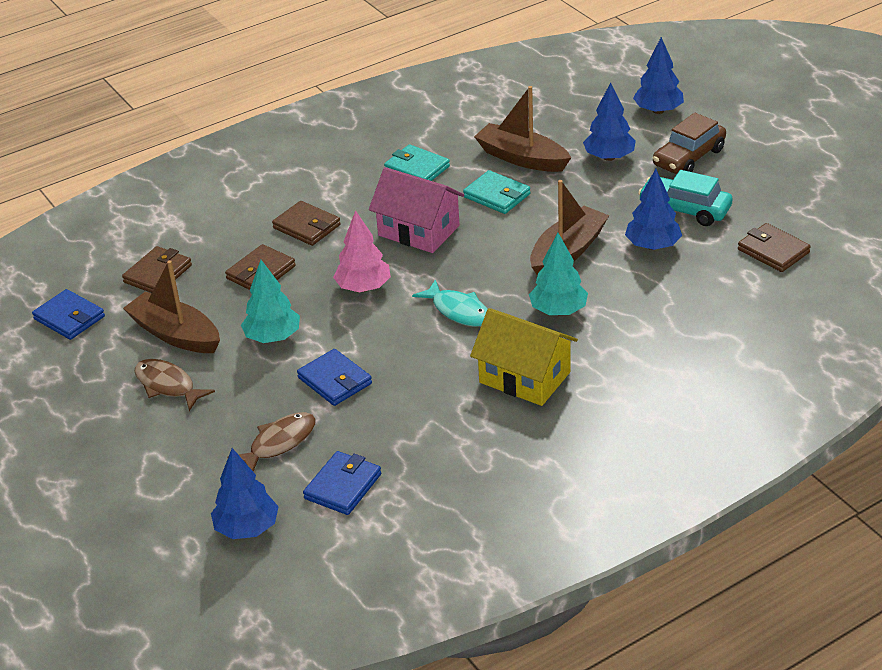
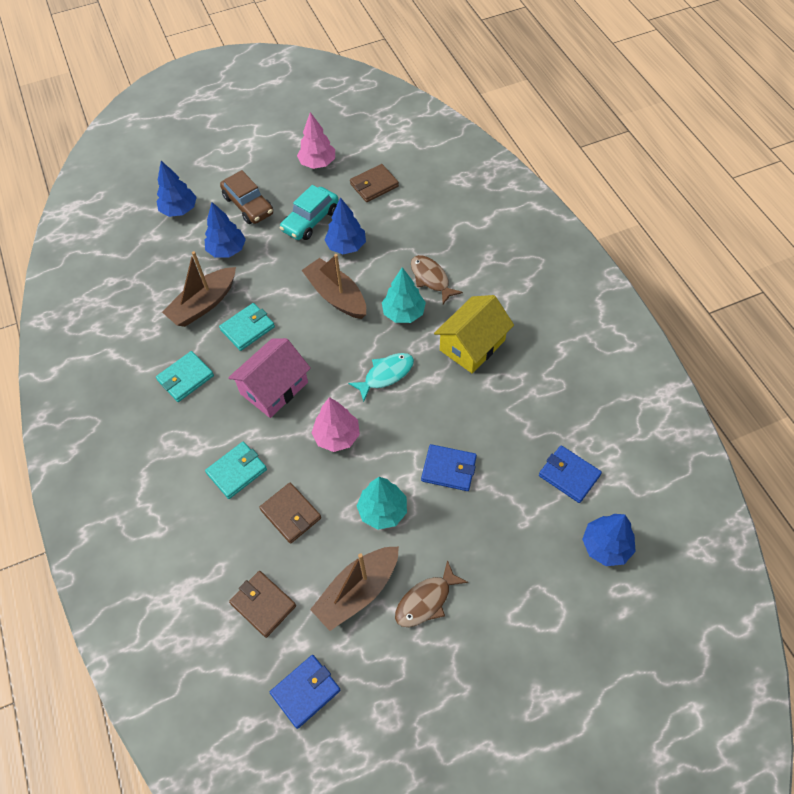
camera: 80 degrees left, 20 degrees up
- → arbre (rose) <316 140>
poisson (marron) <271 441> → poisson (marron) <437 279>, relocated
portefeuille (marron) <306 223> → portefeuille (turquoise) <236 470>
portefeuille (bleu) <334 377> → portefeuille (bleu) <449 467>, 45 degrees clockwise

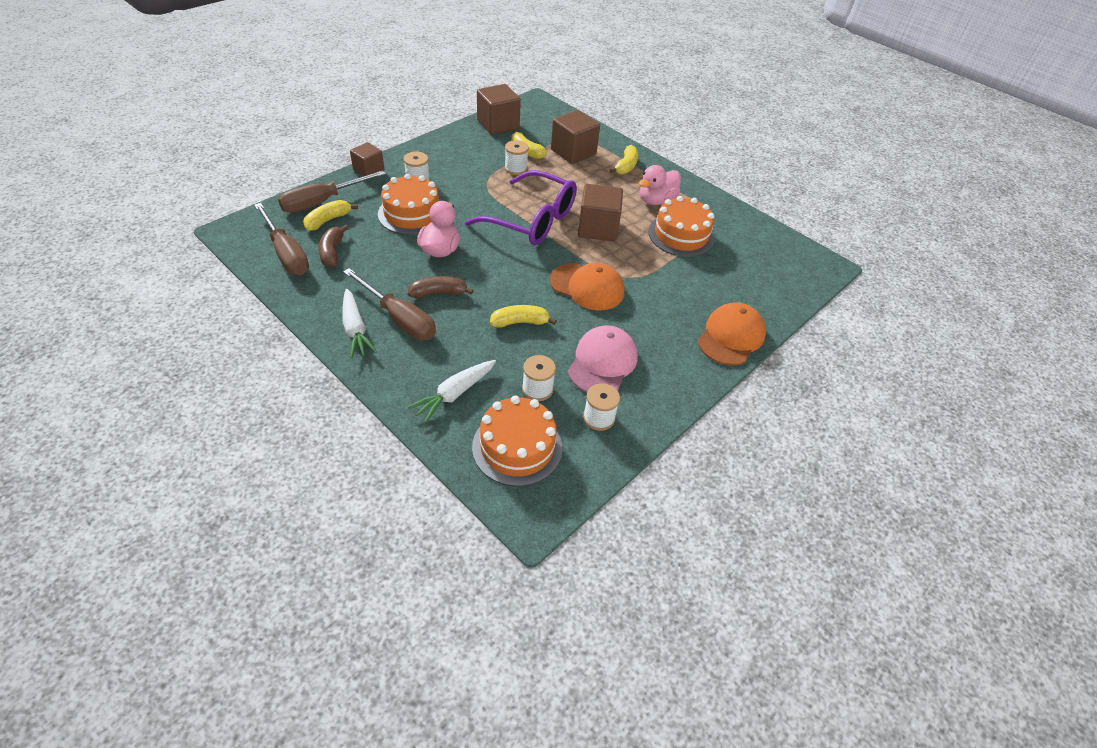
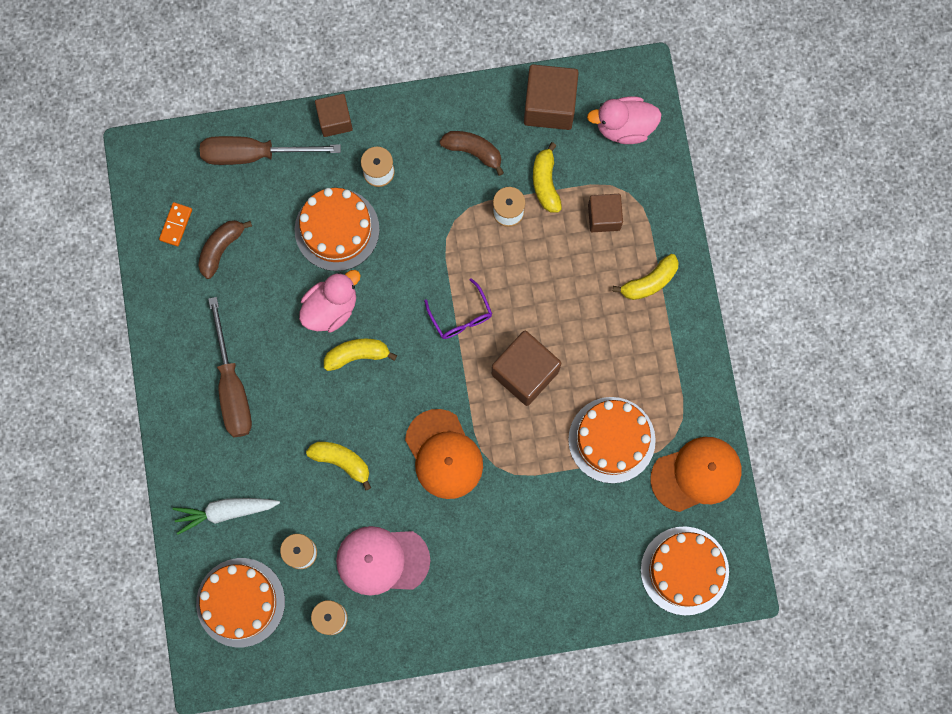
camera: 40 degrees right, 30 degrees up
carotte (blanc) <359 323> → -
- → gâteau (orange) <685 571>
banane (jaune) <330 215> → banane (jaune) <360 355>, relocated
banane (marron) <441 287> → banane (marron) <471 153>, relocated
canard (rose) <660 185> → canard (rose) <624 120>, relocated
casquette (orange) <732 334> → casquette (orange) <695 474>, relocated
tournevis (marron) <281 239> → domino (orange) <175 224>
casquette (rose) <603 358> → casquette (rose) <383 561>, 150 degrees counterclockwise
lunettes (violet) <521 207> → lunettes (violet) <458 308>, x0.46
cube (marron) <575 137> → cube (marron) <605 213>, x0.63

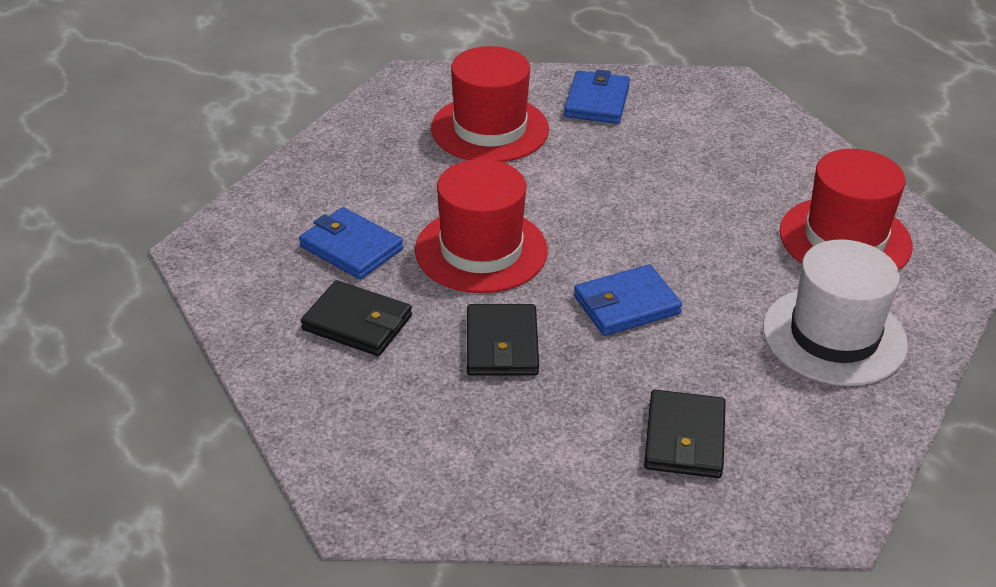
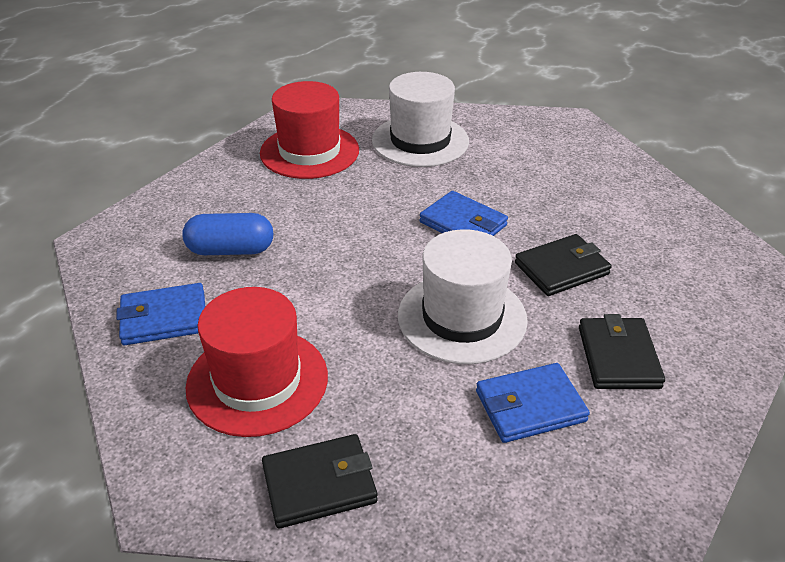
camera: 115 degrees left, 0 degrees up
- → gélule (bleu) <227 234>
portefeuille (noir) <685 434> → portefeuille (noir) <320 481>, relocated
chapeau (rouge) <481 226> → chapeau (blanc) <463 296>
portefeuille (bleu) <351 243> → portefeuille (bleu) <533 403>, 60 degrees clockwise

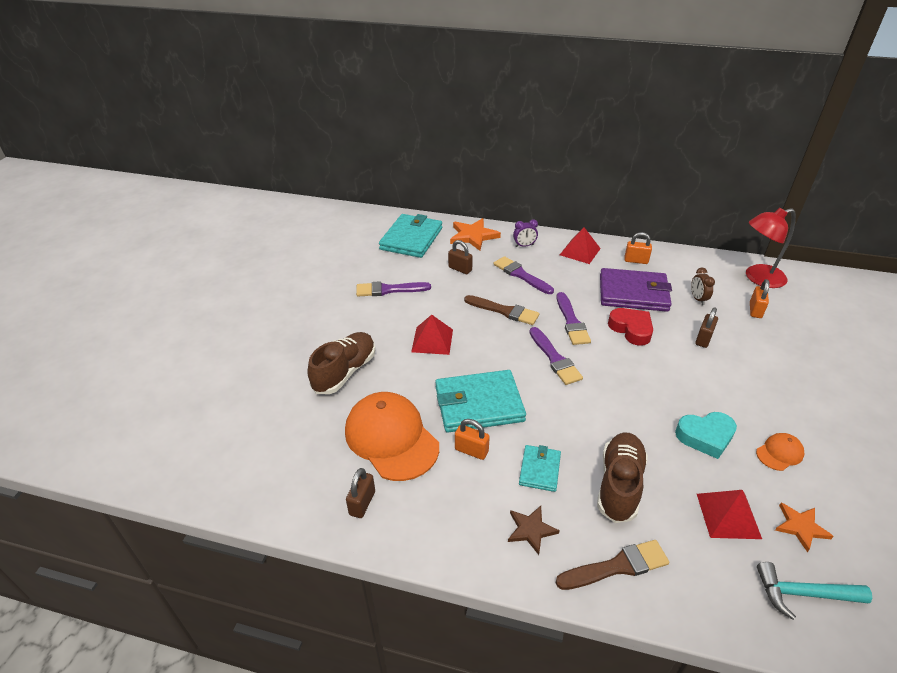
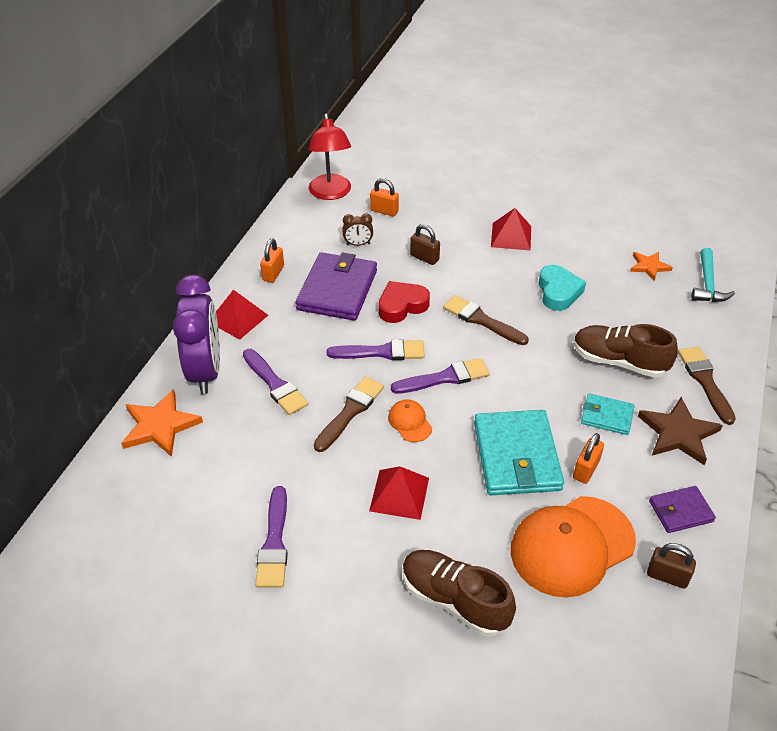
camera: 85 degrees left, 5 degrees up
portefeuille (turquoise) <410 236> → -
cadenas (marron) <460 257> → -
- → pinceau (marron) <486 320>
- → portefeuille (violet) <682 509>
pyramide (rouge) <729 514> → pyramide (rouge) <511 229>, relocated
casquette (orange) <780 452> → casquette (orange) <410 420>, relocated
pinceau (violet) <523 275> → pinceau (violet) <275 382>, 90 degrees counterclockwise
étoile (marron) <534 530> → étoile (marron) <680 431>, x1.63
réveil (violet) <525 233> → réveil (violet) <196 334>, x2.42

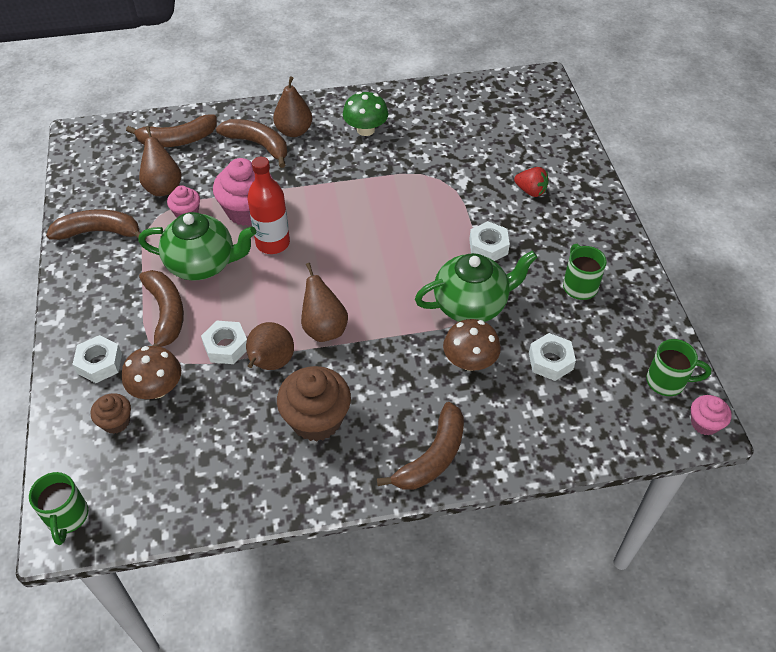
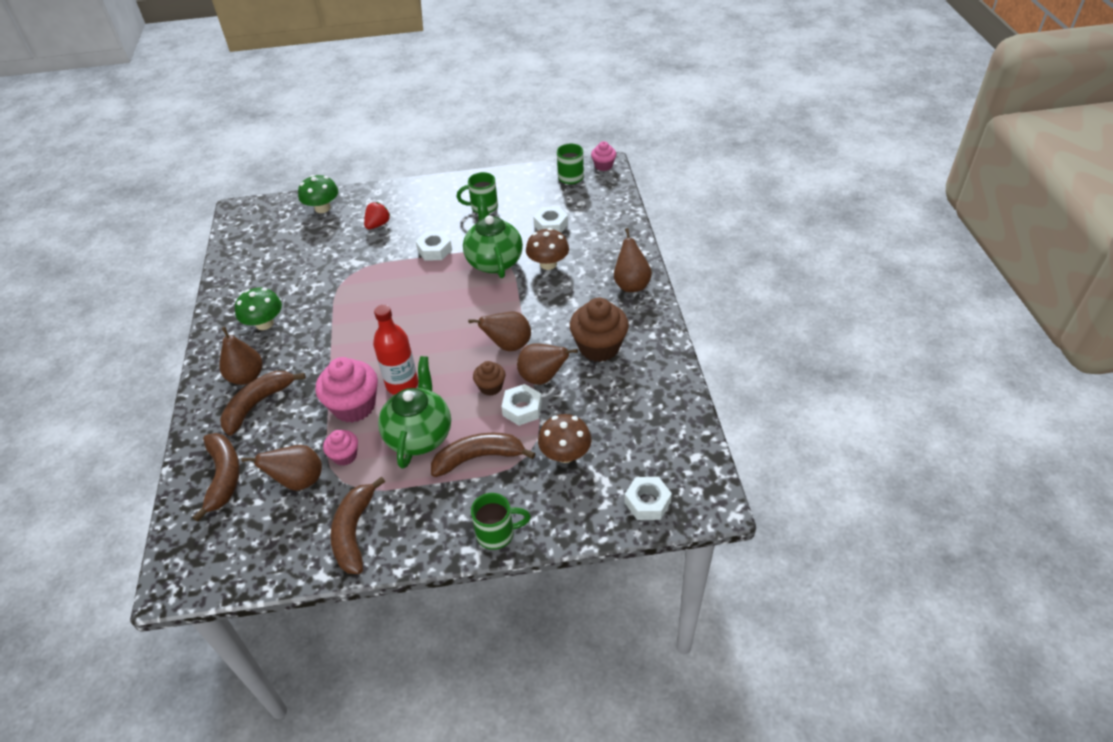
camera: 85 degrees left, 5 degrees down
- → champignon (vert) <318 194>
tasse (vert) <58 508> → tasse (vert) <501 521>, relocated
écrou (blanc) <97 359> → écrou (blanc) <648 498>, relocated
muffin (marron) <111 413> → muffin (marron) <489 378>, relocated
banane (marron) <420 446> → poire (marron) <633 260>

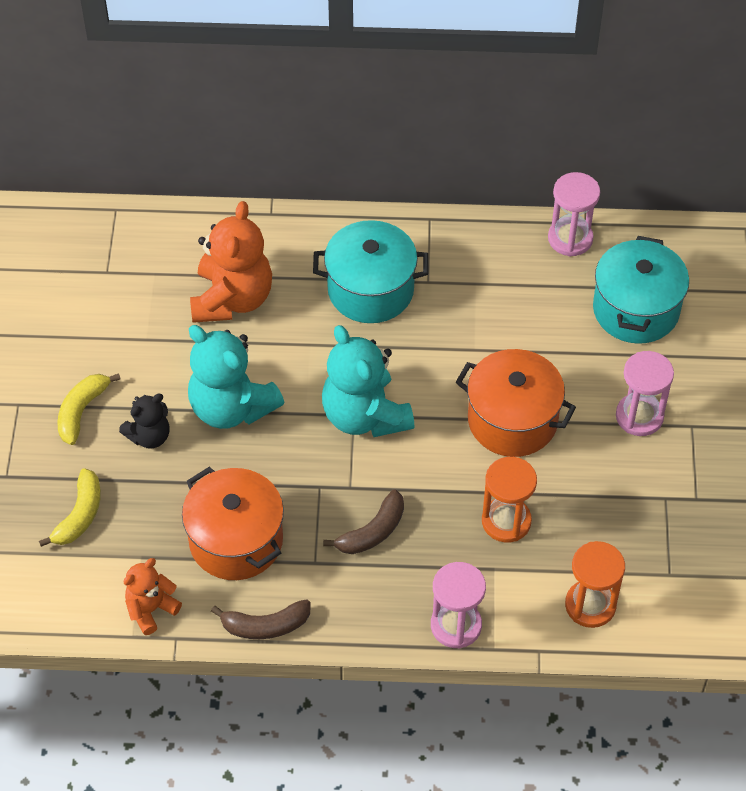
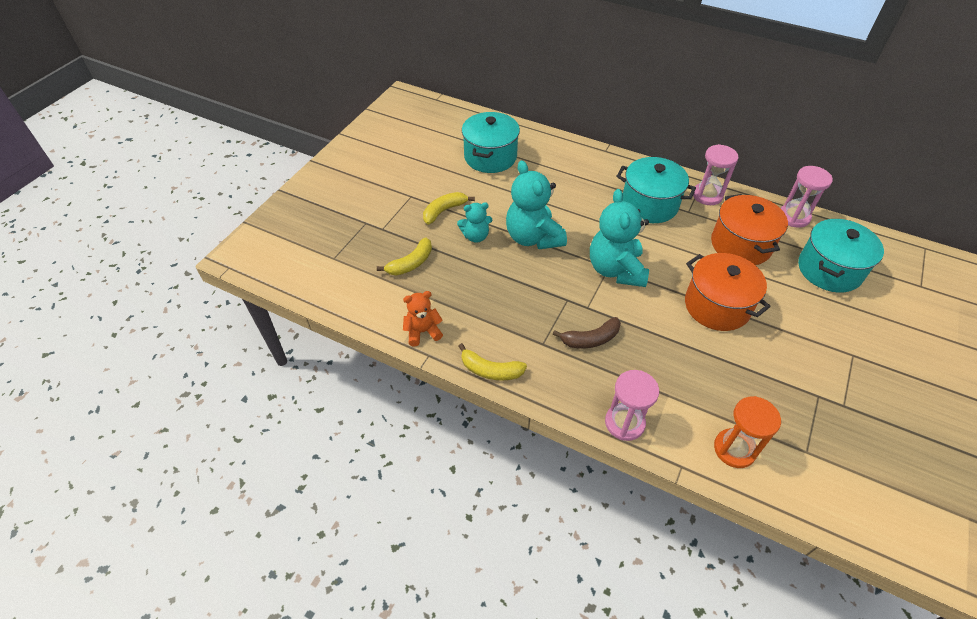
camera: 25 degrees right, 5 degrees down
ours en peluche (orange) <231 262> → -
sablier (orange) <509 499> → -
- → marmite (turquoise) <491 142>
marmite (orange) <233 523> → marmite (orange) <749 229>, relocated
sablier (rose) <645 393> → sablier (rose) <716 174>, relocated
ours en peluche (noir) <144 421> → ours en peluche (turquoise) <474 222>
banane (marron) <261 619> → banane (jaune) <492 361>

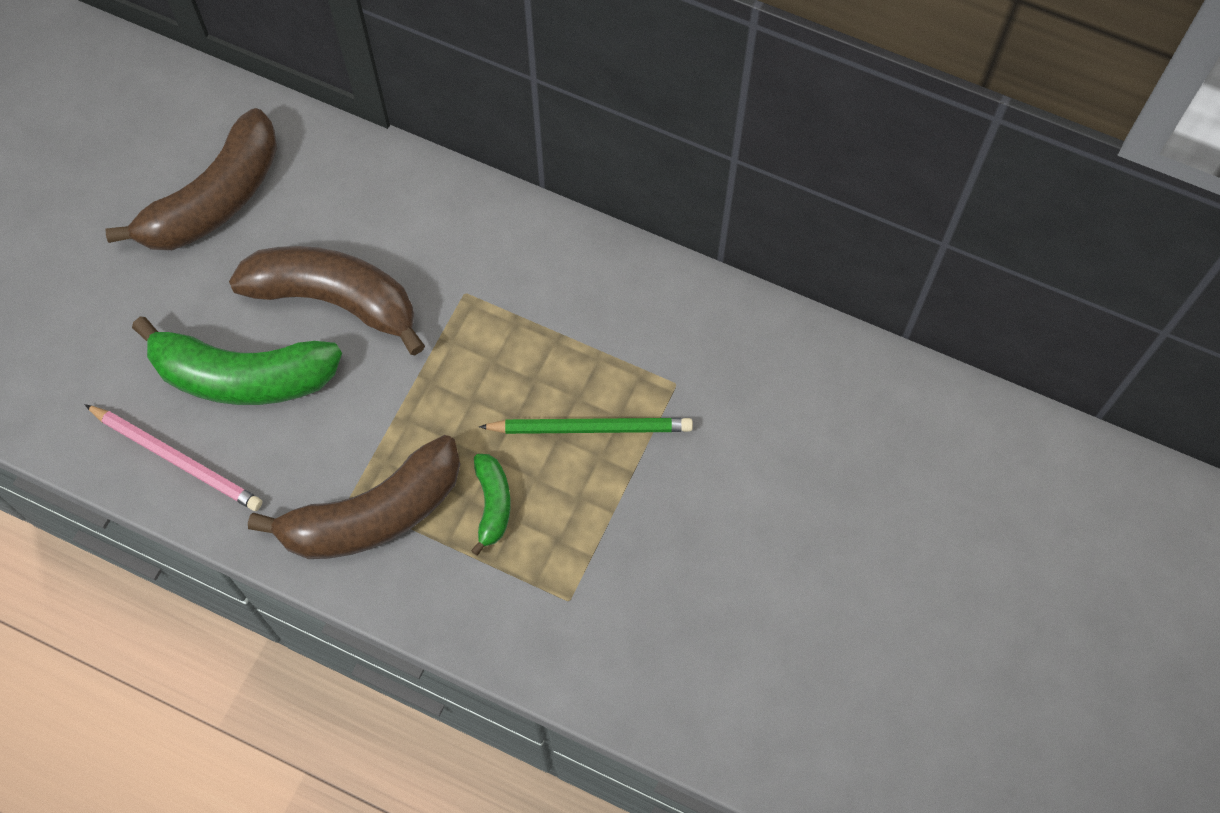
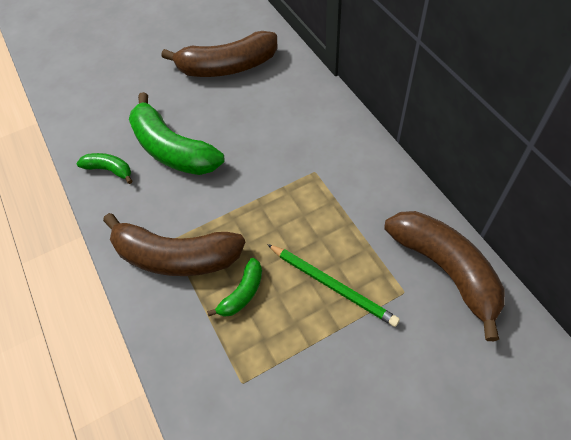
camera: 40 degrees right, 10 degrees down
banane (marron) <327 300> → banane (marron) <444 276>, relocated
crayon (rose) <174 457> → banane (vert) <104 168>

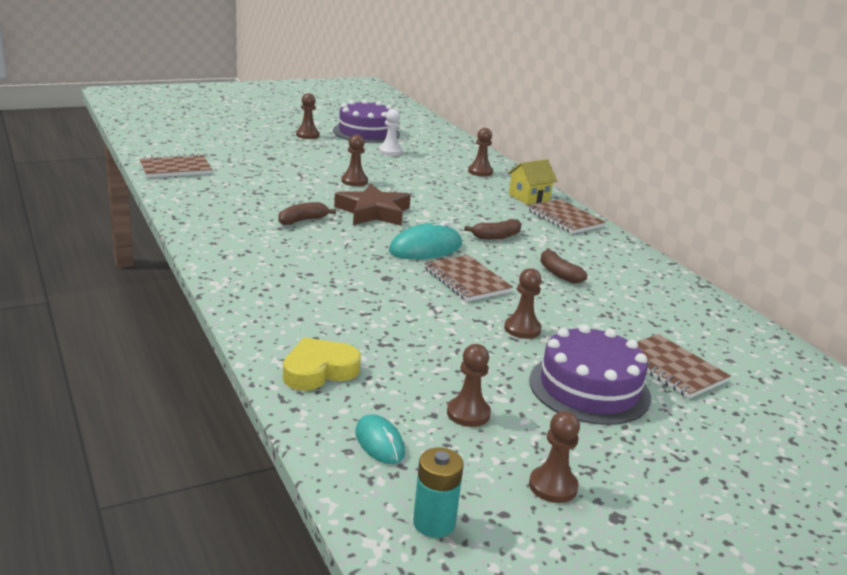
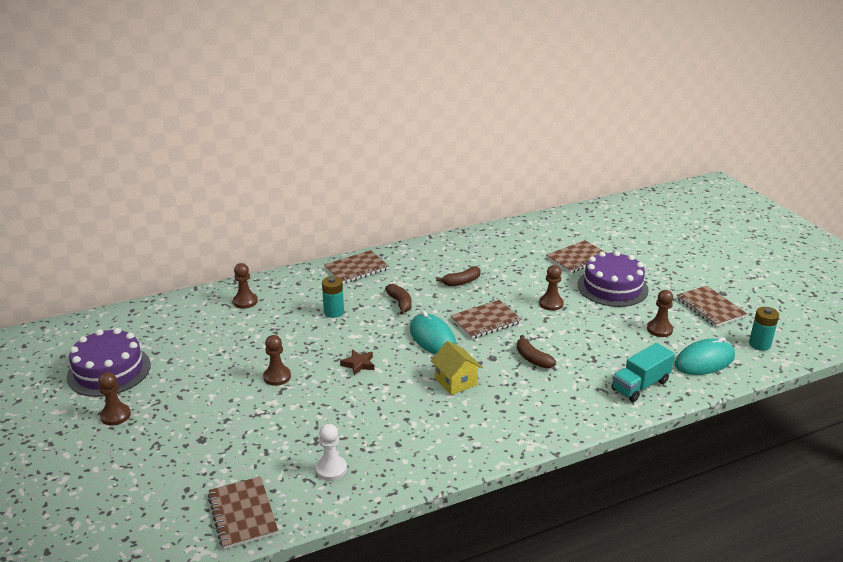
camera: 85 degrees left, 5 degrees up
- → pile (turquoise) <333 297>
banane (marron) <307 213> → banane (marron) <536 351>, relocated
pion (blanc) <391 132> → pion (blanc) <331 452>, relocated
maison (jaune) <532 182> → maison (jaune) <456 368>, relocated
cœur (jaune) <322 364> → camion (turquoise) <643 372>
pion (marron) <554 457> → carnet (marron) <712 306>
étoile (marron) <372 204> → étoile (marron) <357 362>, x0.49
souris (turquoise) <380 439> → souris (turquoise) <705 356>, x1.64

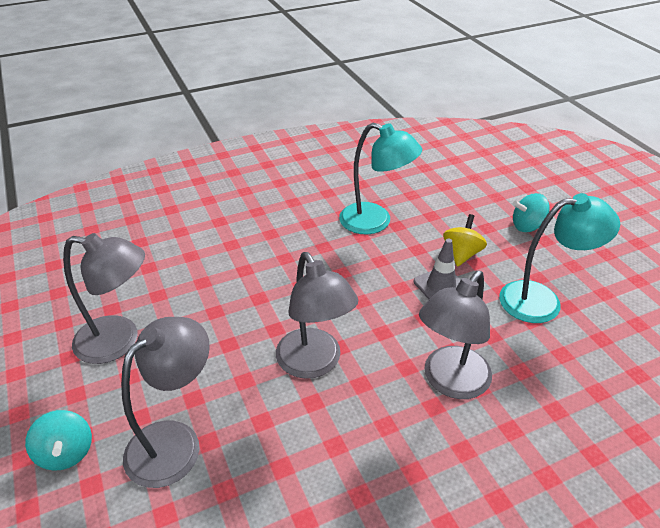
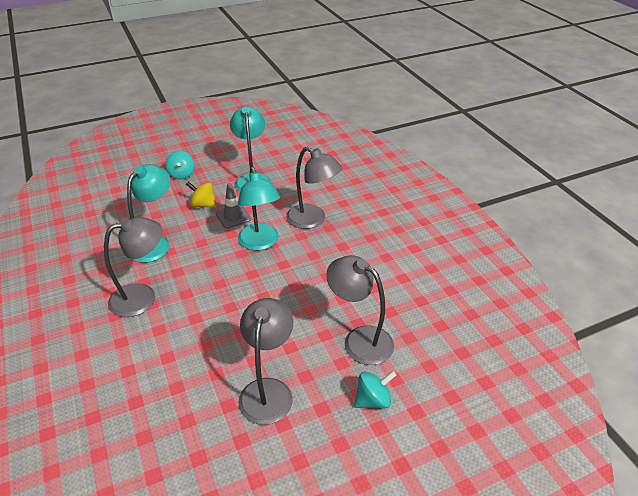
camera: 90 degrees left, 0 degrees up
- → lampe (turquoise) <259 209>
lampe (gris) <317 315> → lampe (gris) <133 267>, relocated

